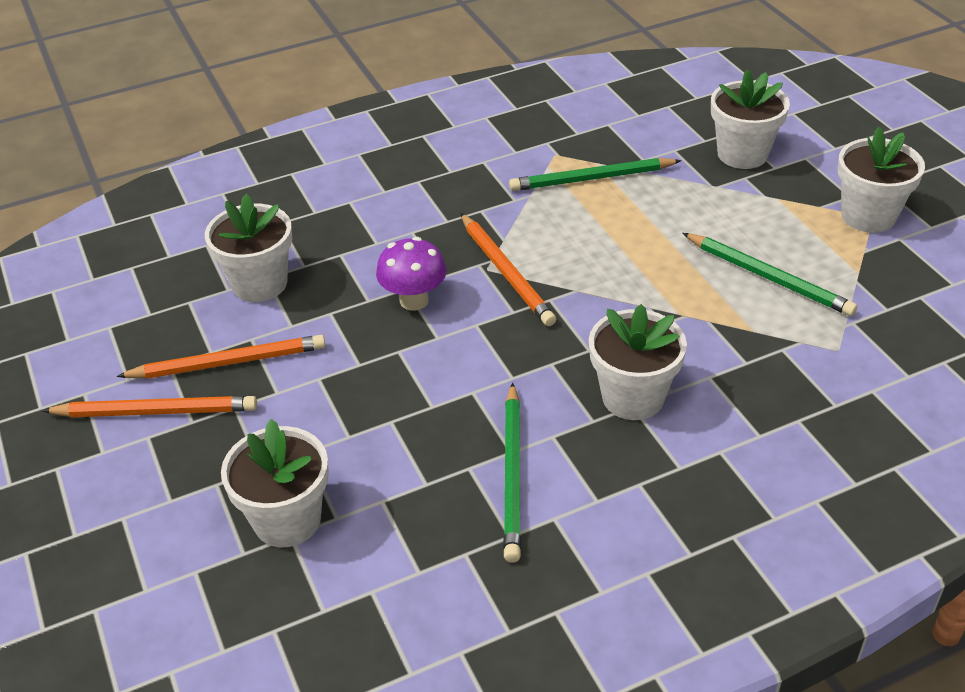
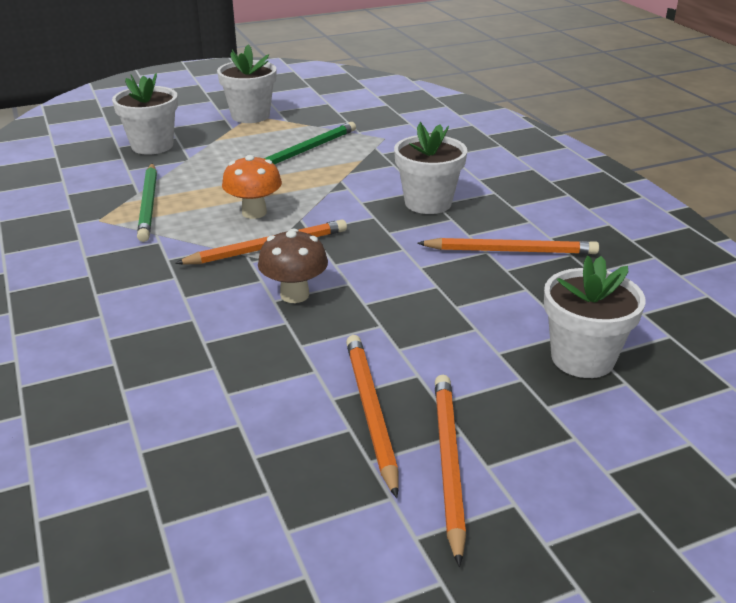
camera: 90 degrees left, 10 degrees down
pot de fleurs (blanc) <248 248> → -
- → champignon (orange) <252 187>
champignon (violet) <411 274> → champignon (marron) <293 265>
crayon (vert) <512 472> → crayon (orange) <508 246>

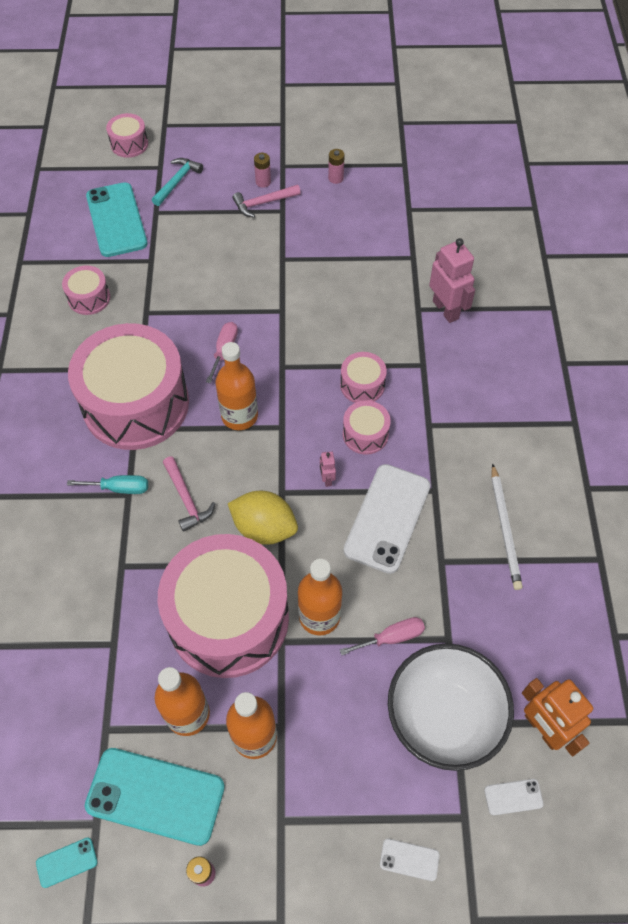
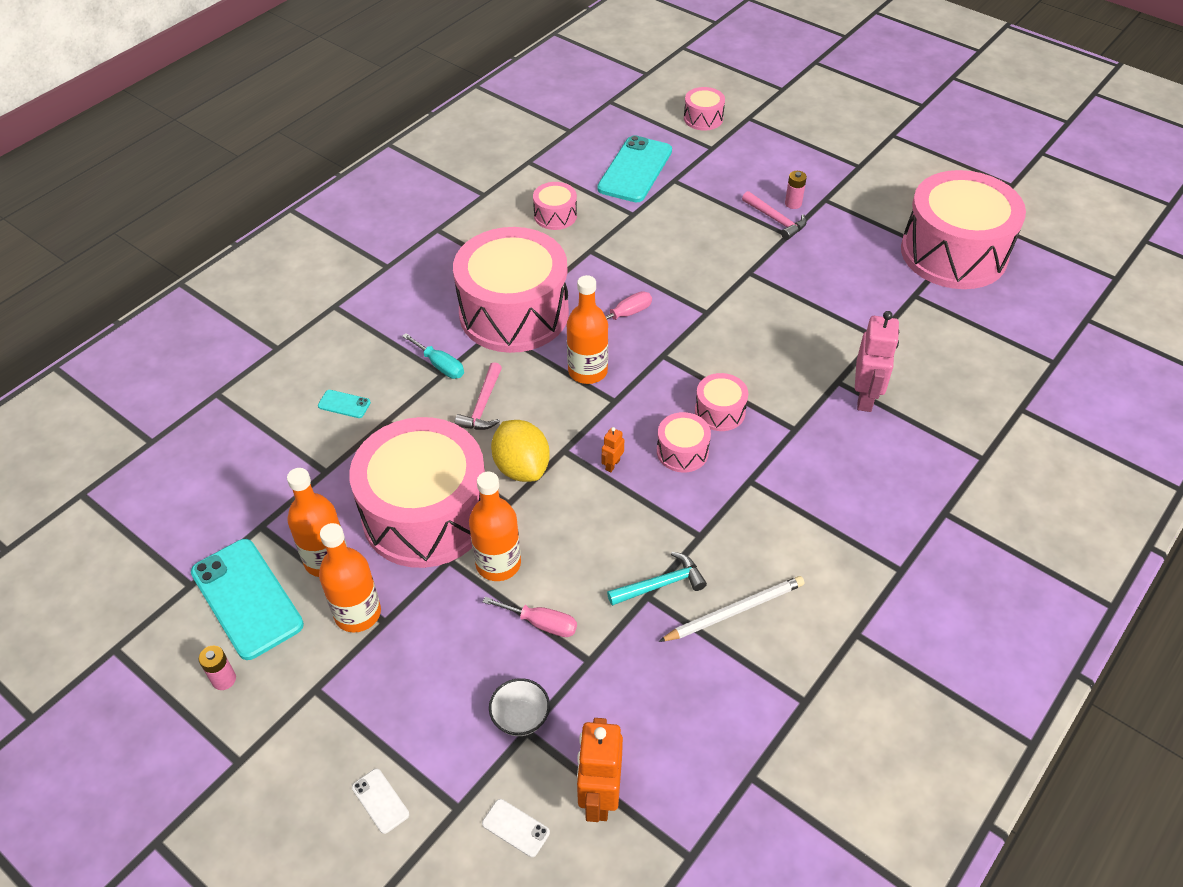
camera: 40 degrees right, 10 degrees down
pile (rose) <336 166> → -
téléphone (blanc) <387 519> → -
- → tambour (rose) <963 229>
téléphone (turquoise) <67 862> → téléphone (turquoise) <344 404>, relocated
marteau (turquoise) <177 182> → marteau (turquoise) <657 579>, relocated
robot (rose) <328 469> → robot (orange) <612 449>
marteau (rose) <266 201> → marteau (rose) <774 215>, 150 degrees counterclockwise
crayon (blanc) <507 527> → crayon (blanc) <731 609>, 150 degrees counterclockwise
bol (blanc) <451 707> → bol (blanc) <519 707>, x0.44

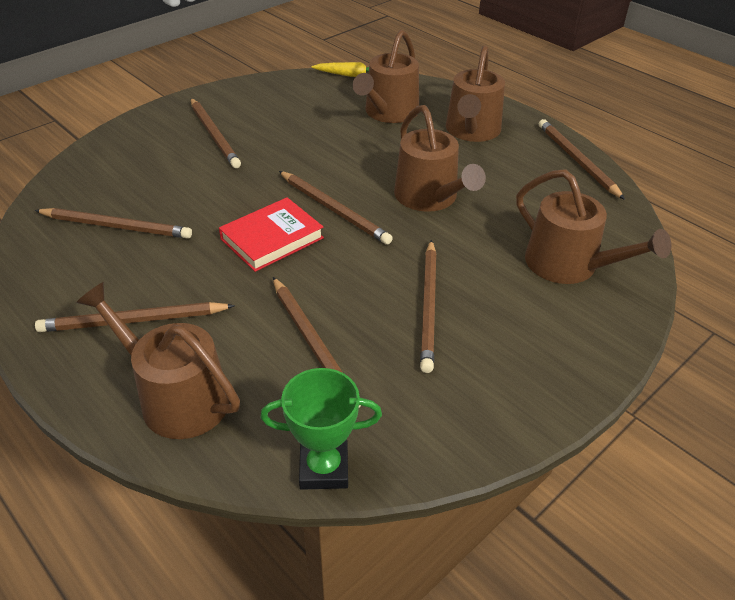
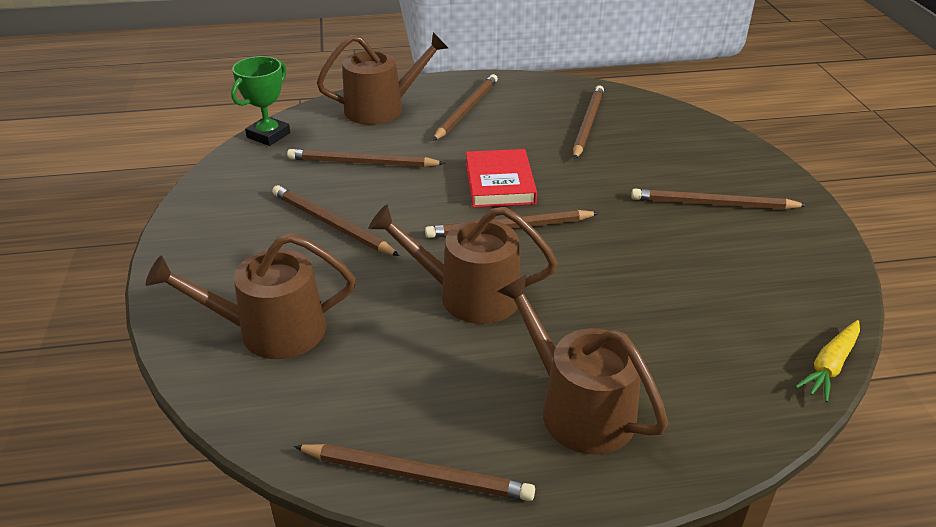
camera: 125 degrees right, 5 degrees down
arrosoir (marron) <386 76> → -
crayon (marron) <113 223> → crayon (marron) <588 122>, 150 degrees clockwise

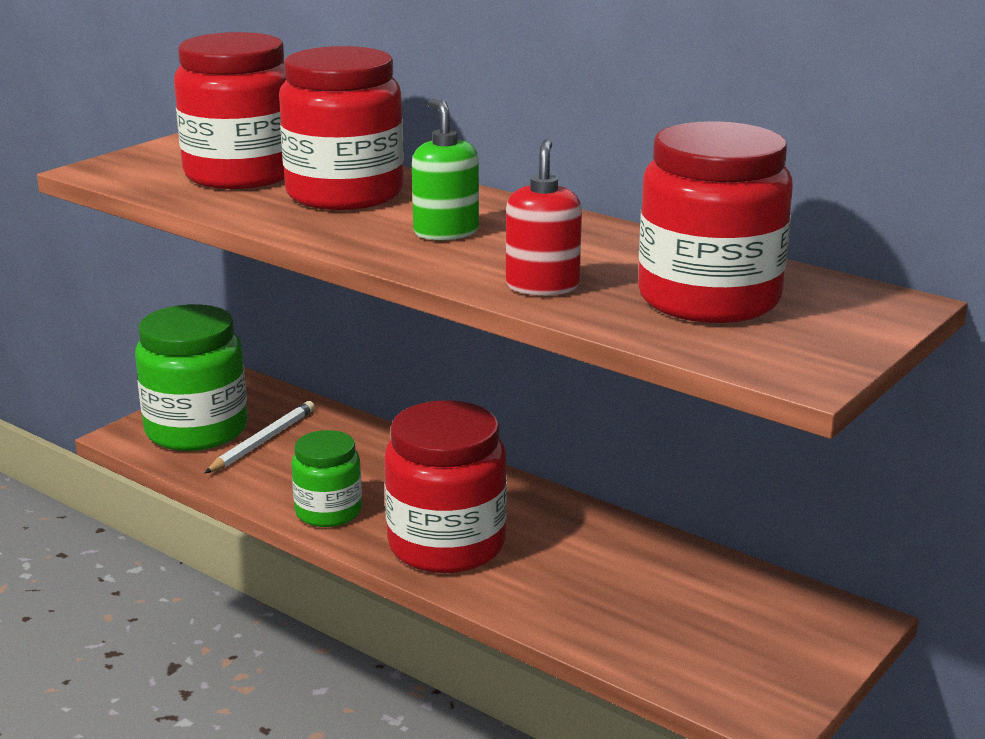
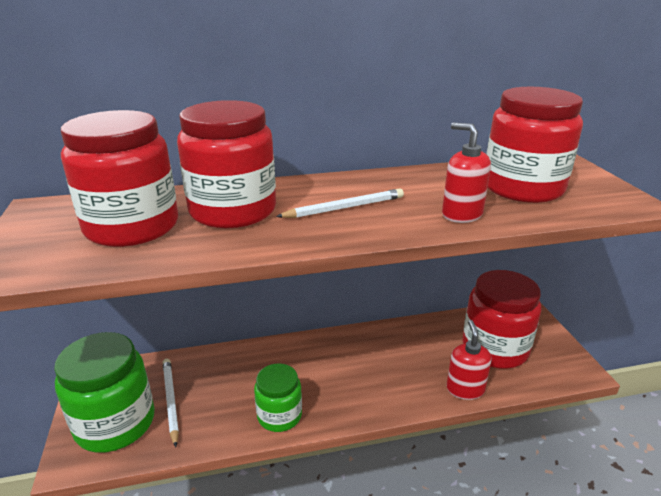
camera: 50 degrees left, 5 degrees up
- → distributeur de savon (rouge) <469 360>
bocal (rouge) <445 486> → bocal (rouge) <501 319>, relocated
distributeur de savon (vert) <445 170> → crayon (blanc) <340 203>

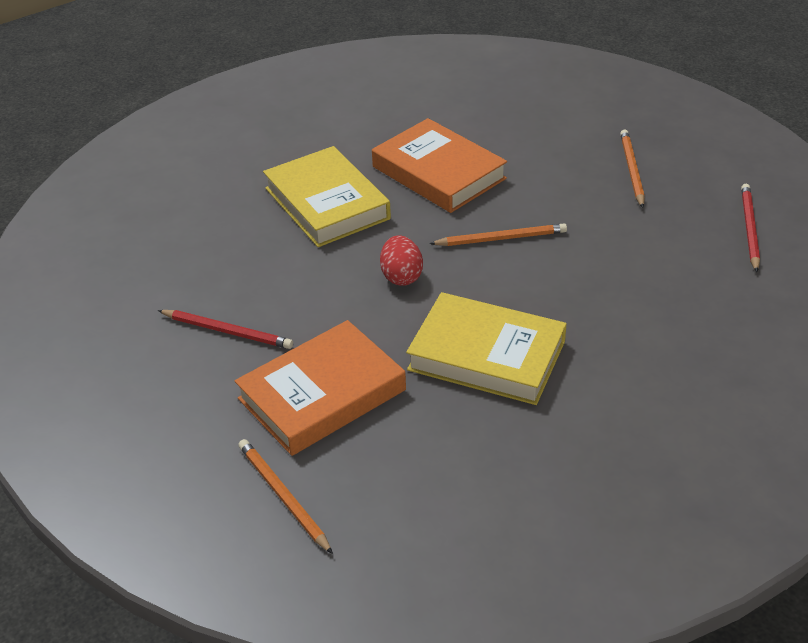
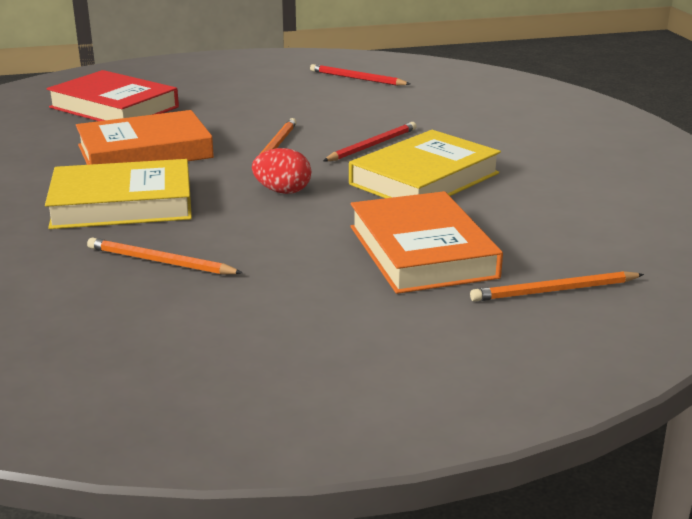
camera: 70 degrees left, 15 degrees down
- → livre (rouge) <113 95>
crayon (rouge) <225 329> → crayon (rouge) <370 141>, relocated
crayon (orange) <632 168> → crayon (orange) <165 256>, relocated

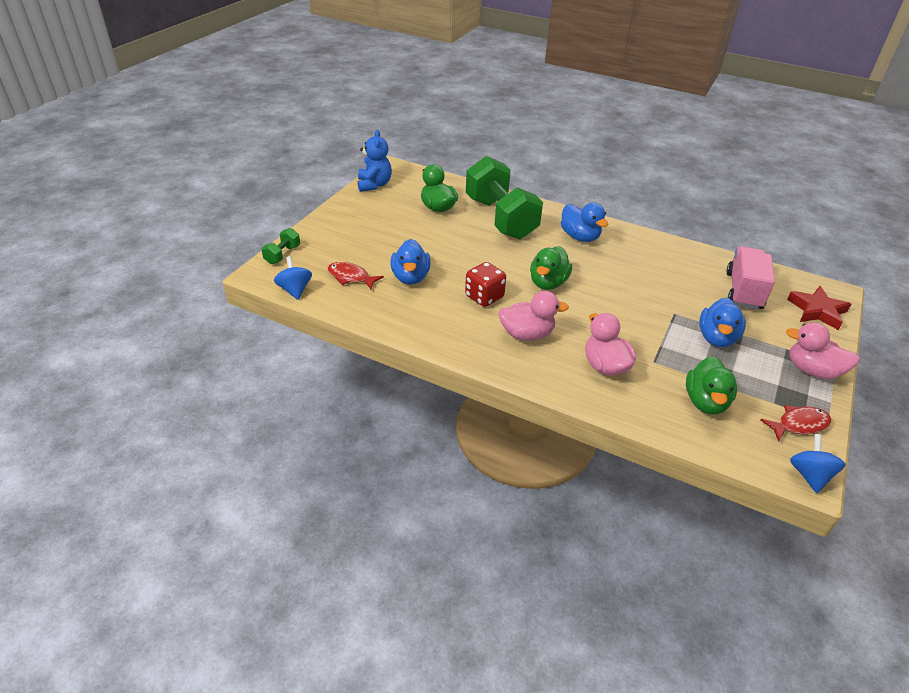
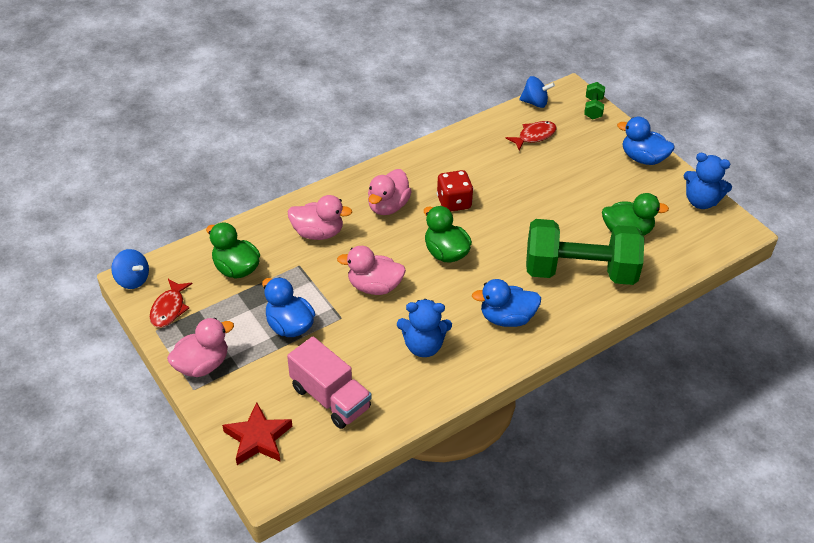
camera: 120 degrees right, 5 degrees up
- → canard (rose) <371 270>
- → ours en peluche (bleu) <424 328>
canard (bleu) <410 262> → canard (bleu) <645 141>, relocated
haltère (vert) <280 246> → haltère (vert) <594 100>, 45 degrees clockwise

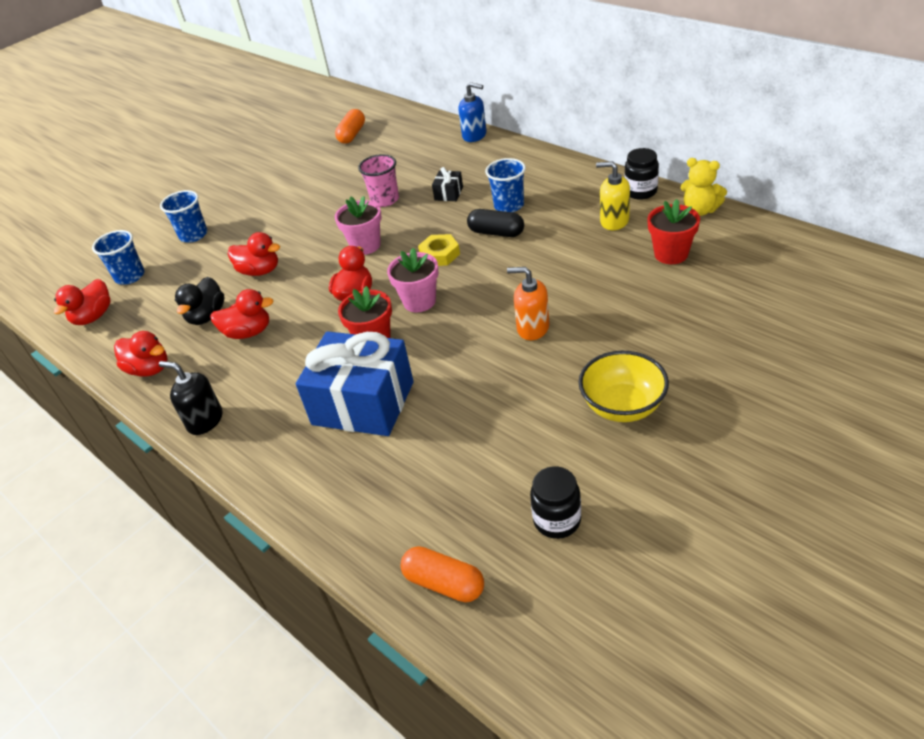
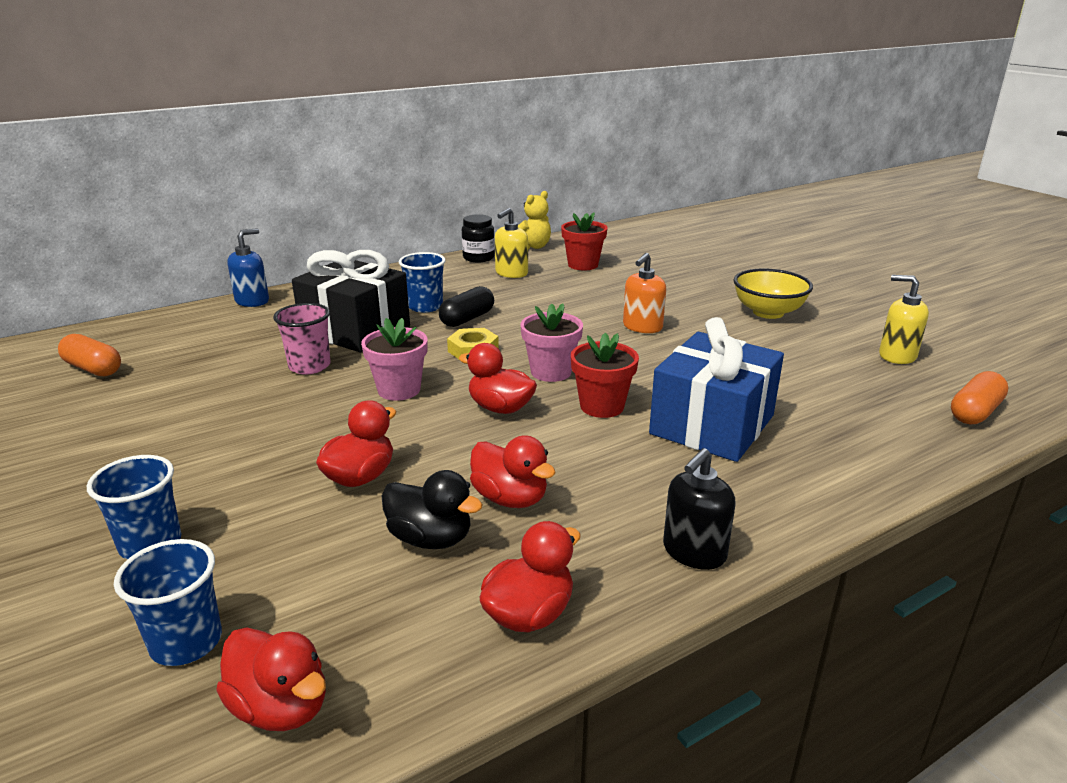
camera: 80 degrees left, 15 degrees down
bocal (noir) <555 502> → distributeur de savon (jaune) <904 319>
canard (rouge) <242 314> → canard (rouge) <513 471>, 120 degrees clockwise
cadeau (noir) <447 184> → cadeau (noir) <351 301>, x2.46

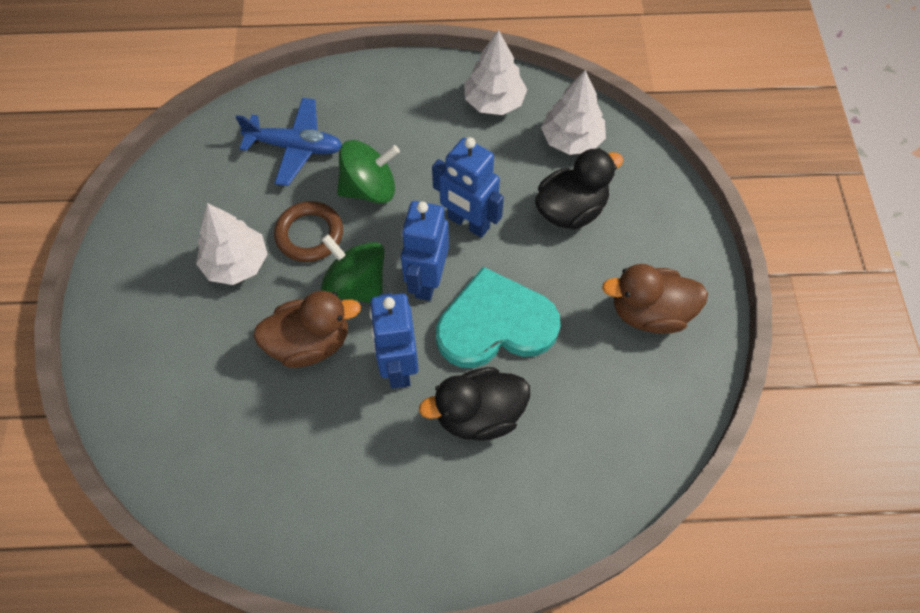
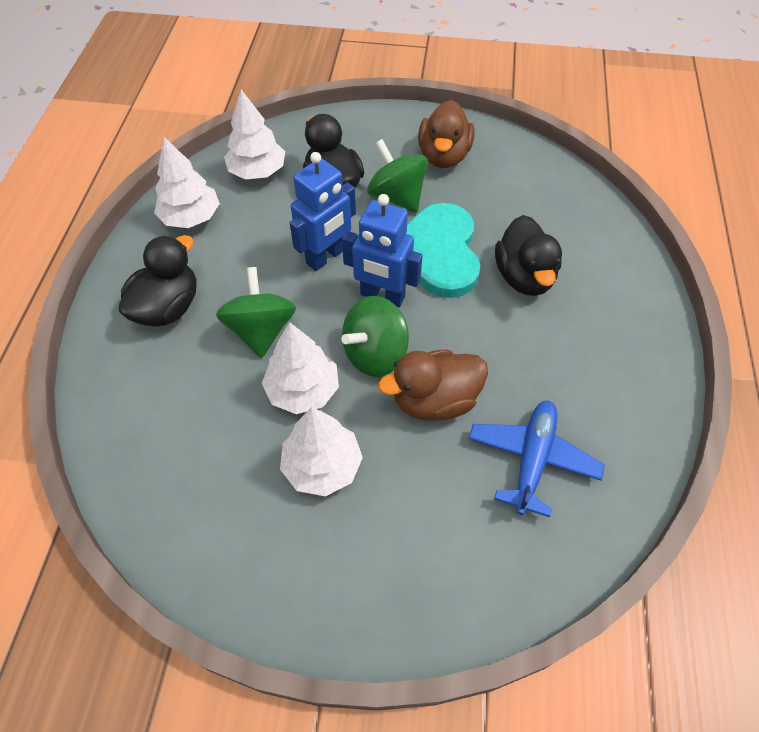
camera: 80 degrees left, 5 degrees down
robot (bleu) <394 341> → -
- → canard (noir) <157 281>
- → toupie (vert) <397 176>
avion (bleu) <289 142> → avion (bleu) <536 459>, relocated
anneau (marron) <308 231> → arbre (blanc) <300 368>
canard (marron) <307 329> → canard (marron) <433 385>, 105 degrees counterclockwise

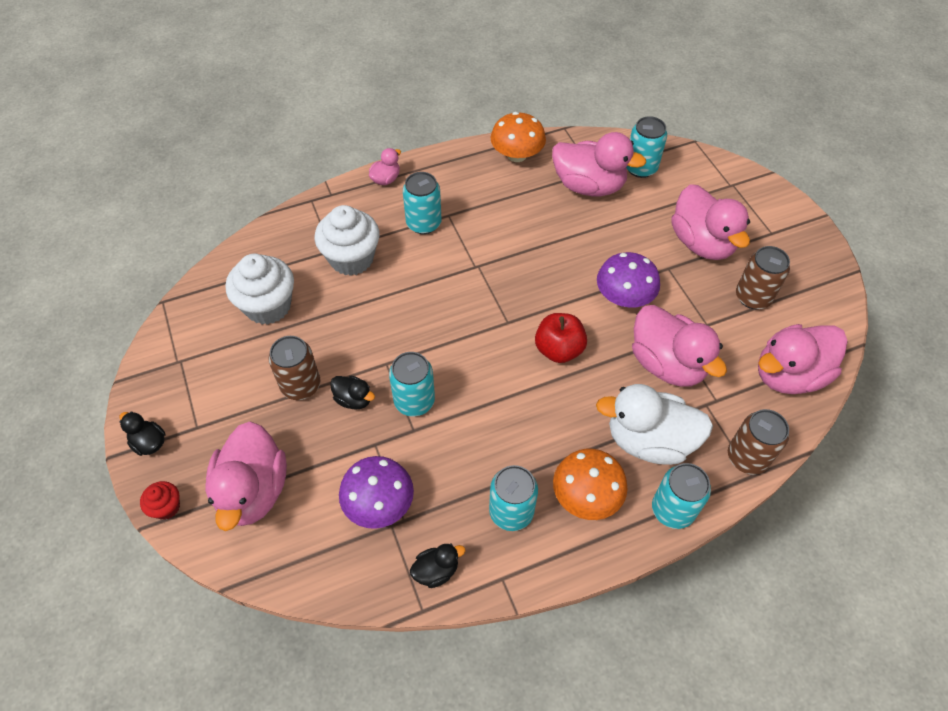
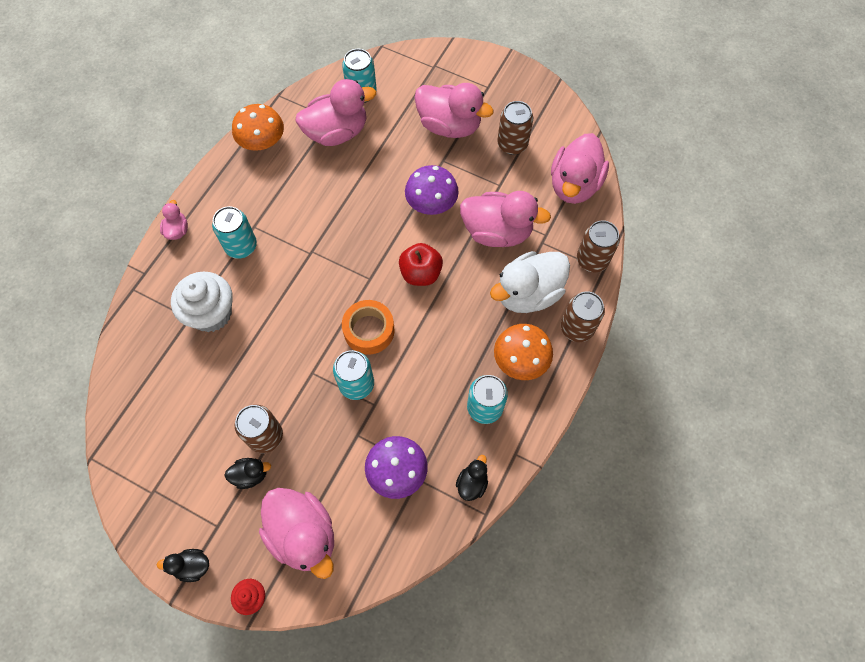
camera: 40 degrees left, 10 degrees up
muffin (blanc) <260 289> → -
- → ruban adhésif (orange) <368 327>
canard (noir) <352 393> → canard (noir) <247 473>, relocated
canette (turquoise) <681 496> → canette (marron) <583 316>

